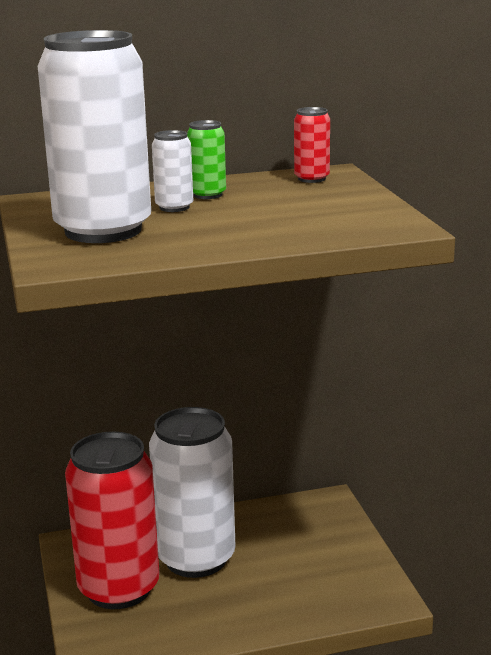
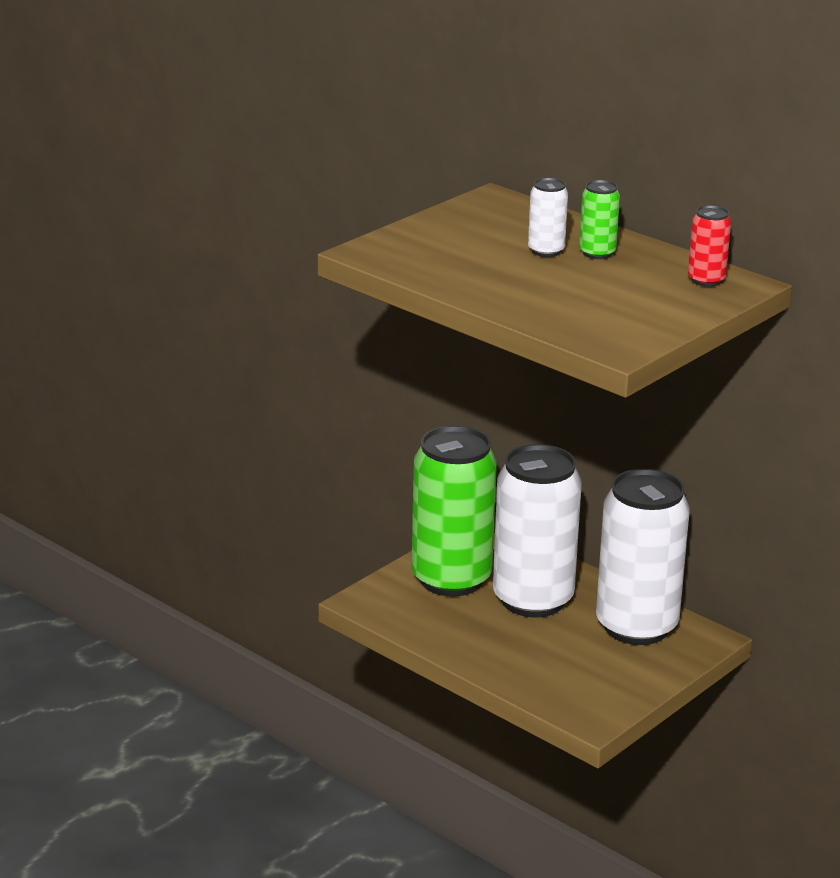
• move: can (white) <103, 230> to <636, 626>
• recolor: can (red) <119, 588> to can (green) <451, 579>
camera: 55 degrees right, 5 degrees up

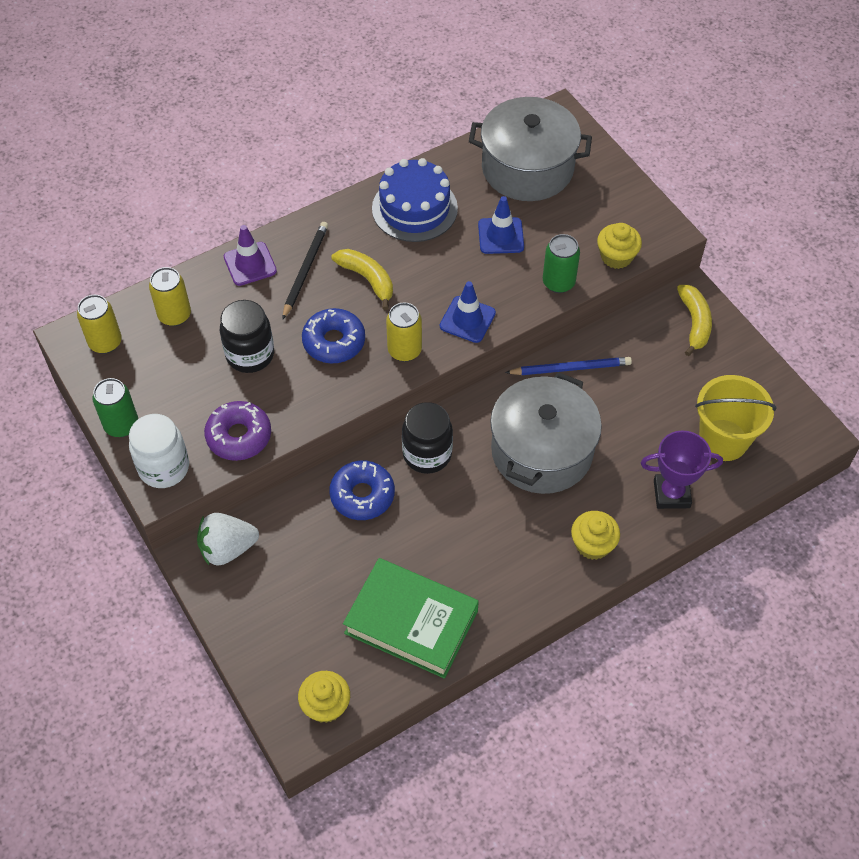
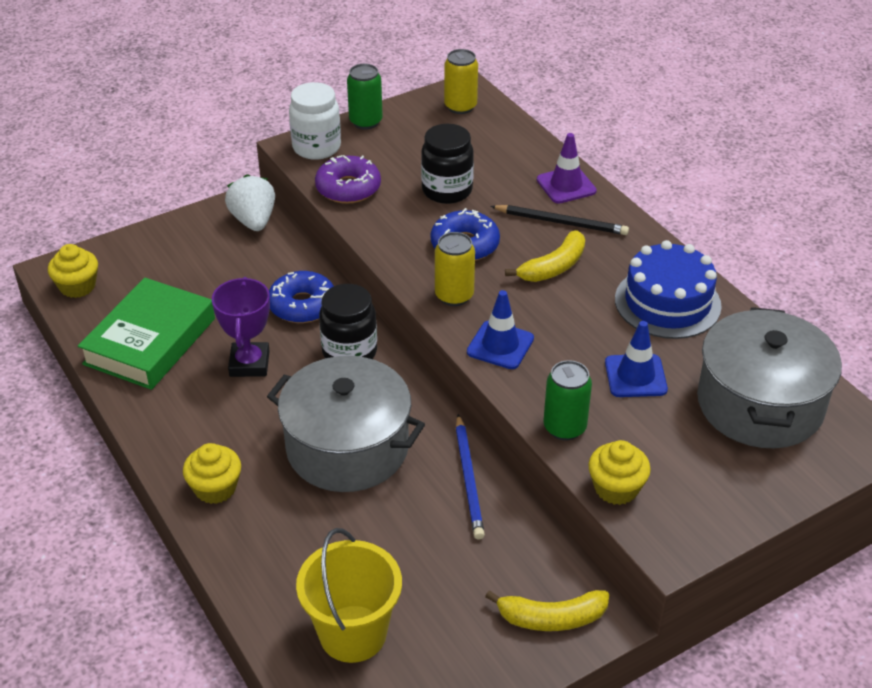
• delete: can (yellow) <174, 315>
• move: trophy (purple) <671, 494> to <249, 364>
camera: 90 degrees right, 15 degrees down

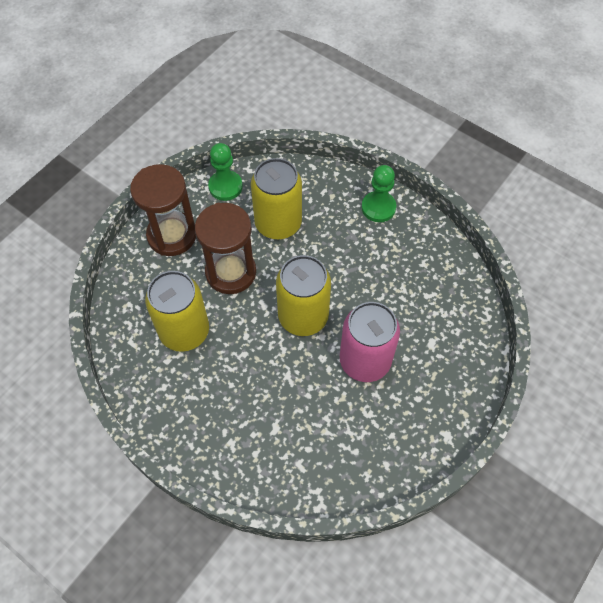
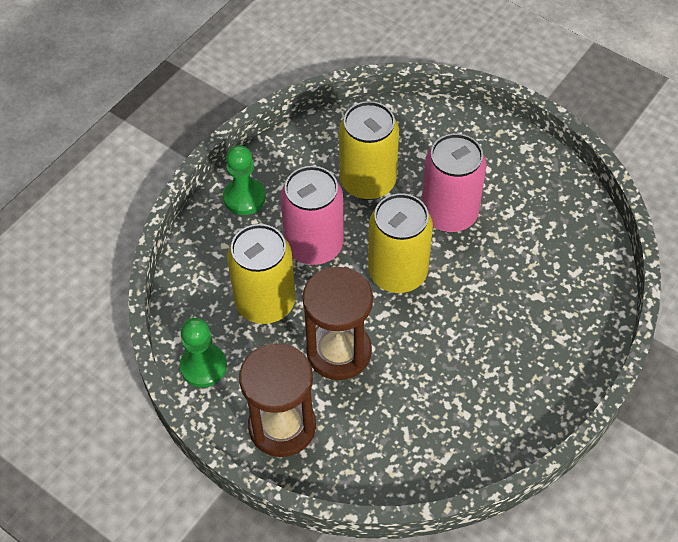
• insert: can (pink) <314, 245>
• move: can (yellow) <184, 331> to <368, 182>
camera: 90 degrees left, 5 degrees down

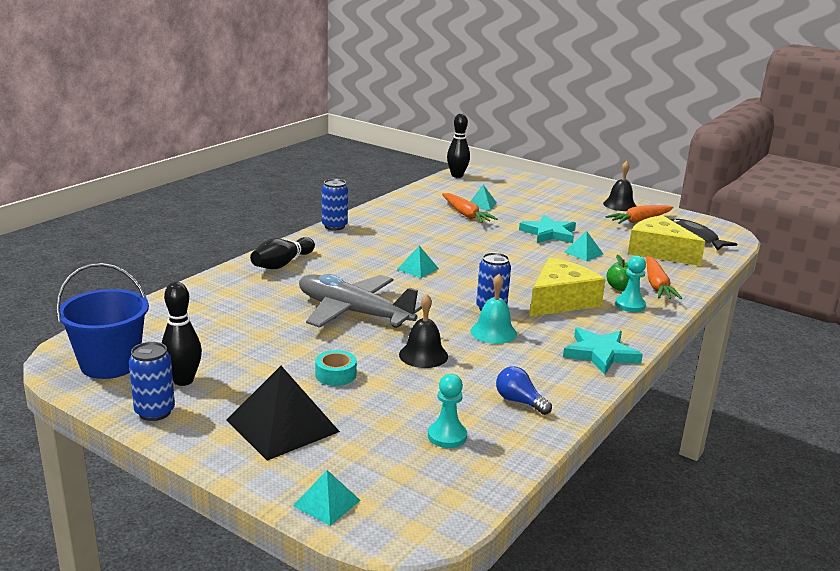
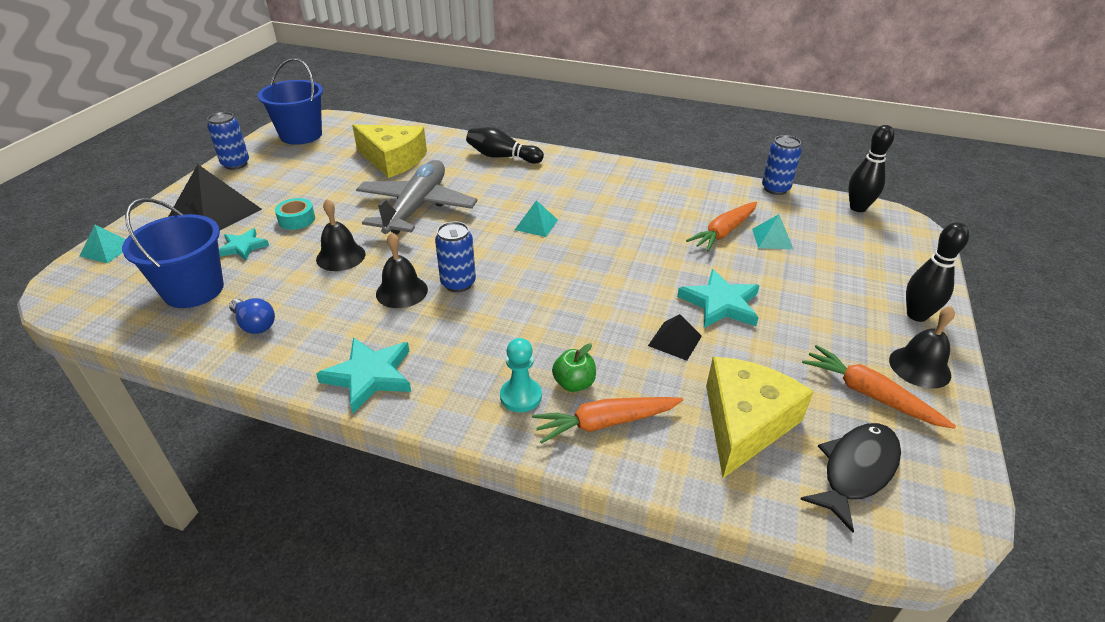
• insert: star (turquoise) <243, 247>
• move: bowling pin (black) <183, 380> to <916, 315>
• move: can (blue) <334, 226> to <775, 189>
• move: cheese (yellow) <560, 300> to <393, 160>
• replace: pawn (turquoise) <447, 436> to bucket (blue) <194, 290>
• recolor: bell (turquoise) <493, 332> to bell (black) <401, 291>
• recolor: pyramid (turquoise) <583, 253> to pyramid (black) <675, 340>
• rotate: light bulb (blue) <519, 401> = <255, 324> 105 degrees clockwise
camera: 75 degrees right, 15 degrees up

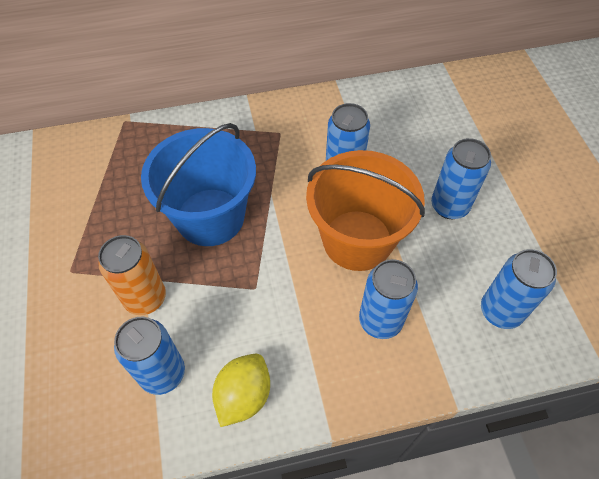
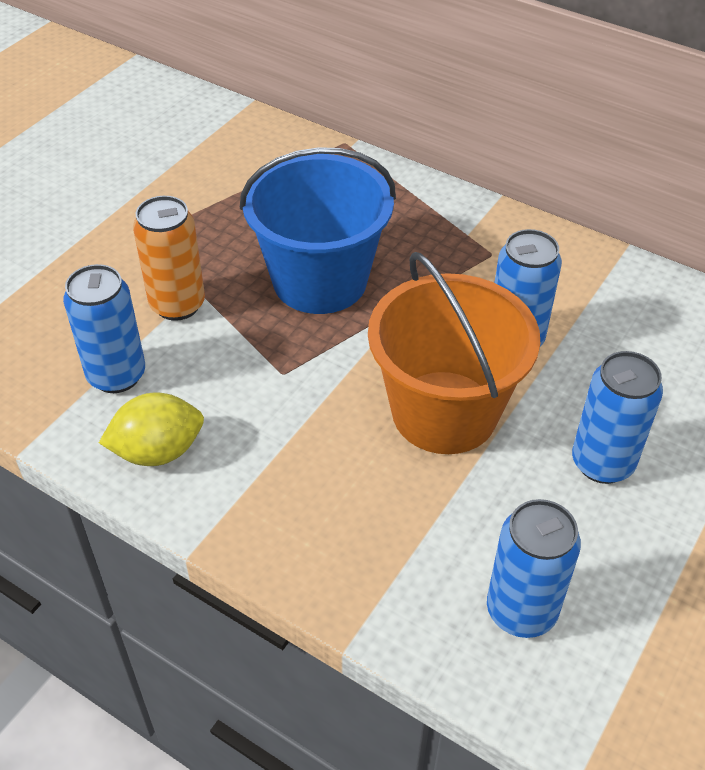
• delete: can (blue) <380, 321>
camera: 45 degrees right, 10 degrees down

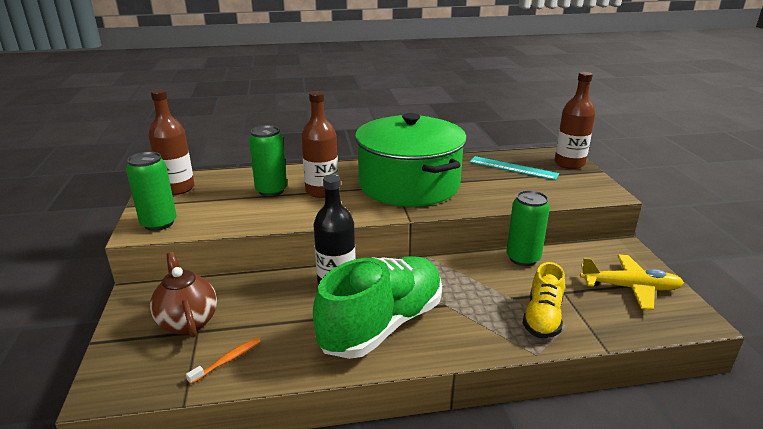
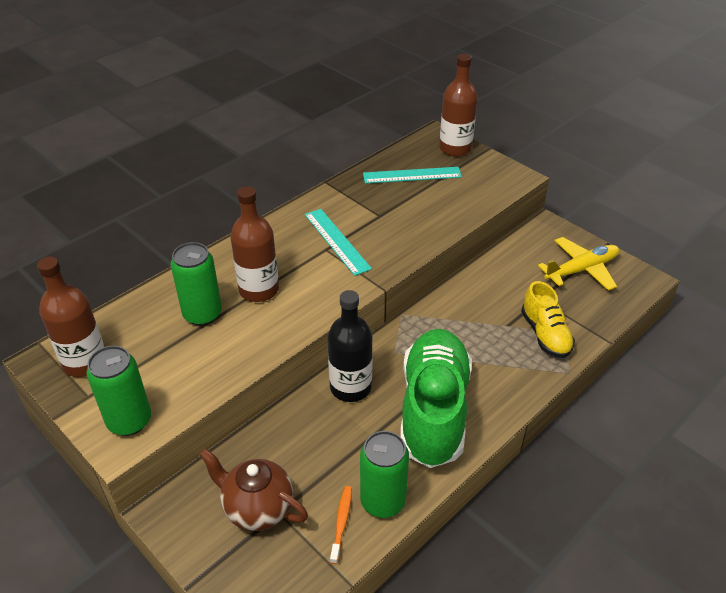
• move: can (green) <523, 258> to <383, 501>
• replace: pot (green) <409, 184> to ruler (turquoise) <337, 241>
camera: 35 degrees left, 15 degrees up

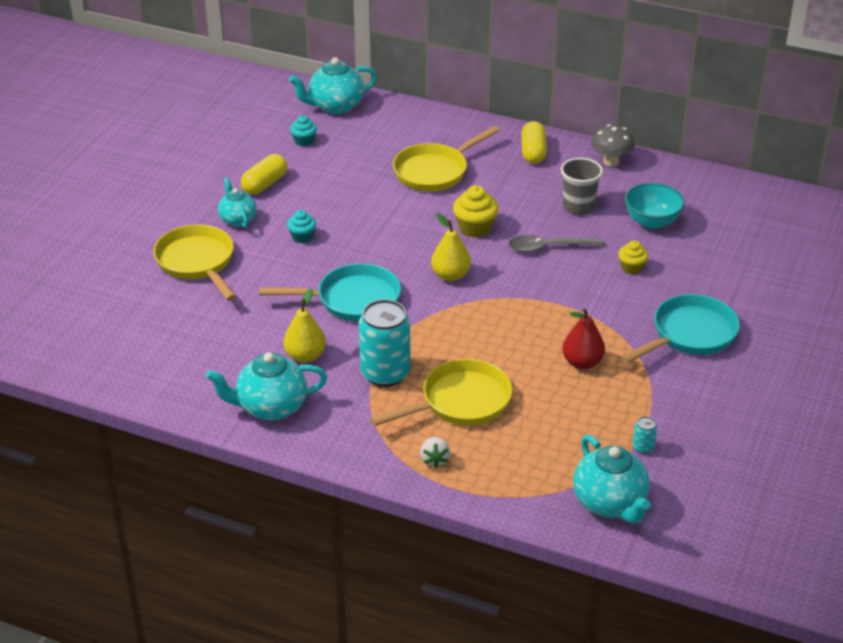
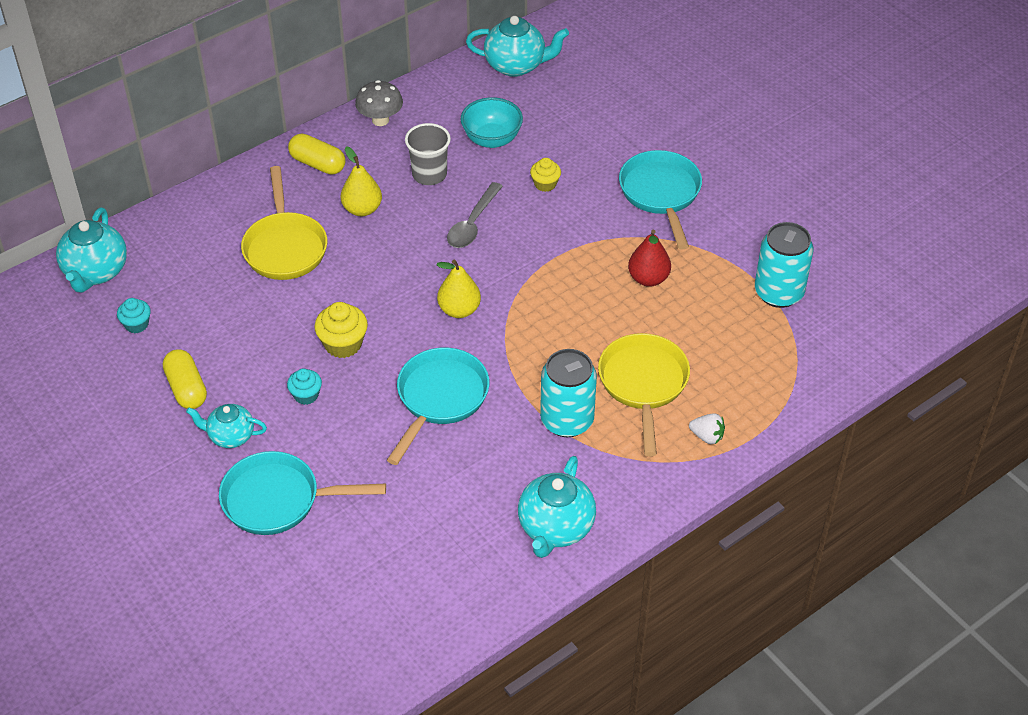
• move: pear (yellow) <305, 356> to <362, 209>
• move: cupcake (yellow) <475, 228> to <343, 344>
• move: teapot (turquoise) <610, 504> to <516, 65>
• recolor: pan (yellow) <197, 263> to pan (turquoise) <279, 500>
• resize: can (turquoise) <643, 447> = <778, 293> x2.41
camera: 60 degrees left, 10 degrees up

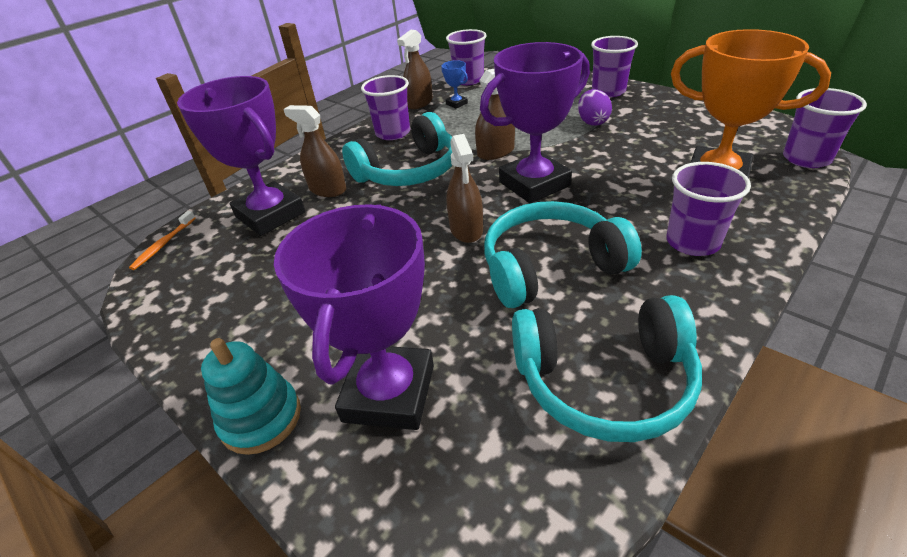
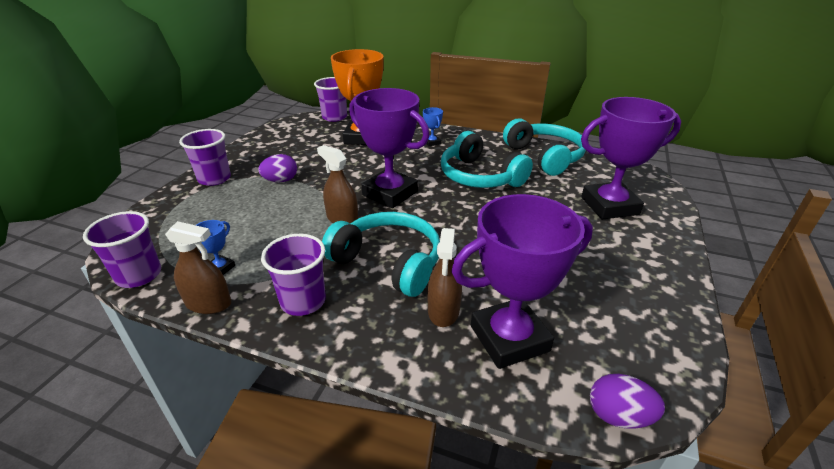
• delete: stacking toy (turquoise) <261, 418>
• delete: spray bottle (brown) <466, 229>
• replace: toothbrush (orange) <163, 244> to egg (purple) <618, 416>
• replace: cup (purple) <692, 242> to trophy (blue) <432, 142>
• rotate: trophy (purple) <270, 215> = <509, 338> 45 degrees clockwise
camera: 115 degrees left, 5 degrees down

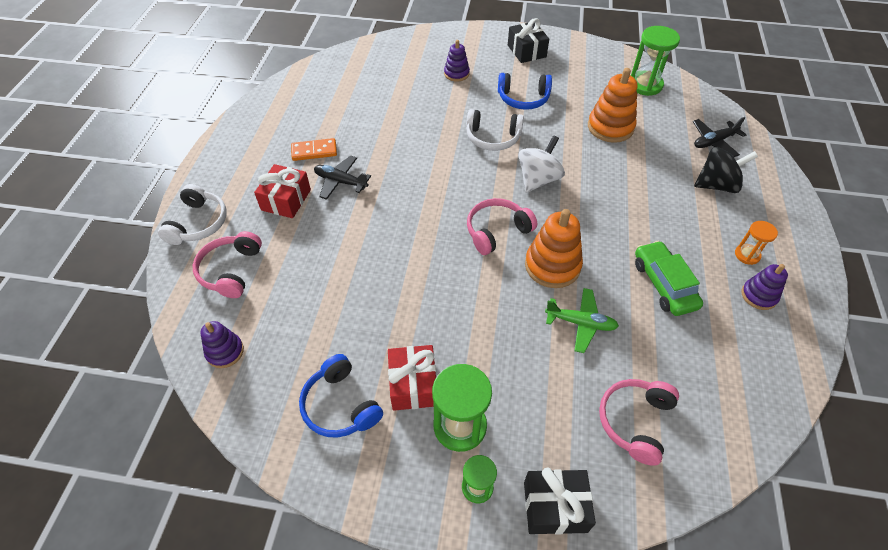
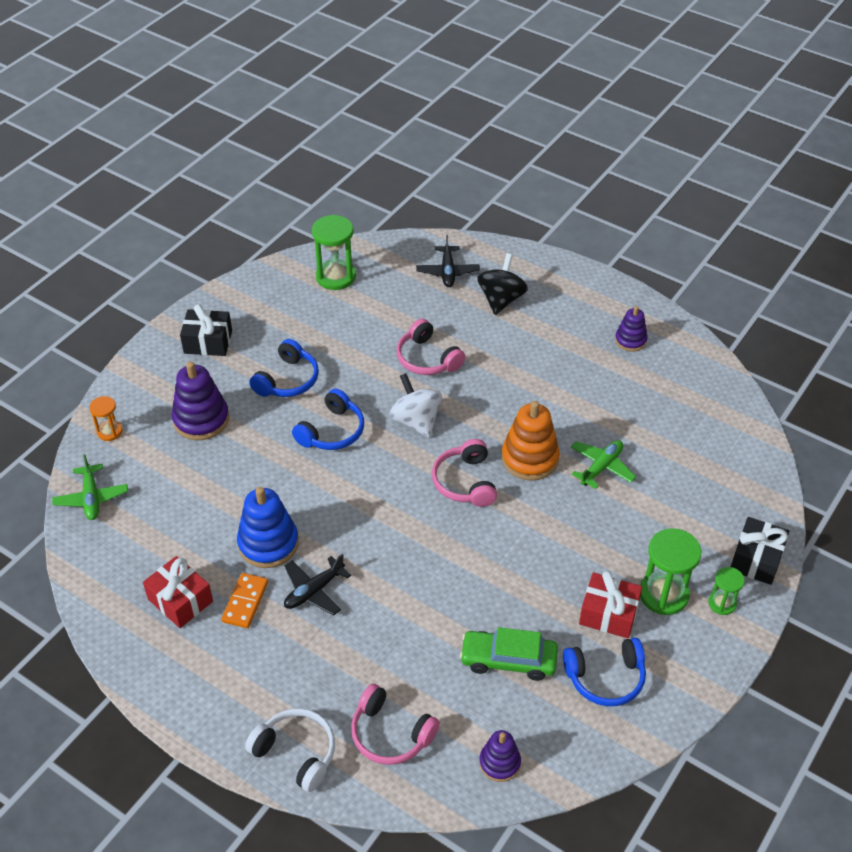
• delete: stacking toy (orange) <610, 127>
• insert: plane (green) <91, 498>
• insert: stacking toy (blue) <268, 543>
• move: gift (red) <286, 200> to <180, 600>
• move: headphones (pink) <635, 421> to <427, 358>
• move: car (green) <663, 284> to <508, 660>
• move: hourglass (orange) <747, 255> to <109, 431>
• recolor: headphones (white) <493, 138> to headphones (blue) <332, 431>
• resize: stacking toy (purple) <456, 74> = <201, 419> x1.67
camera: 65 degrees left, 5 degrees down

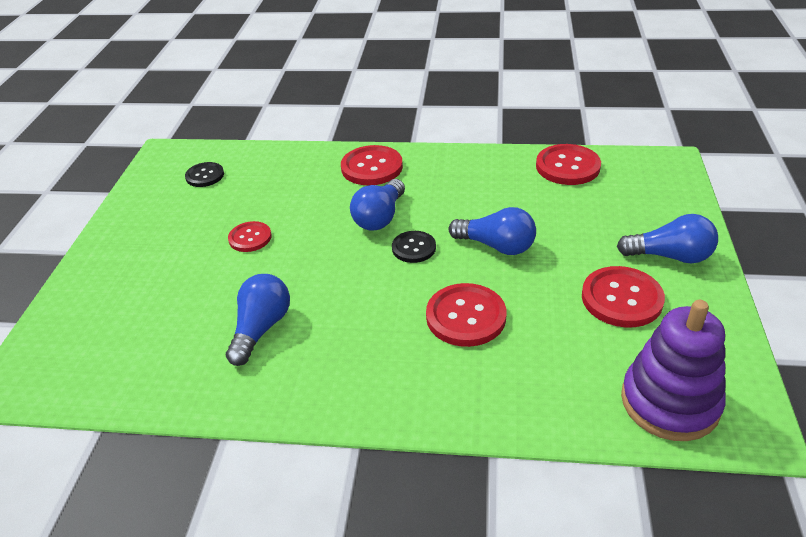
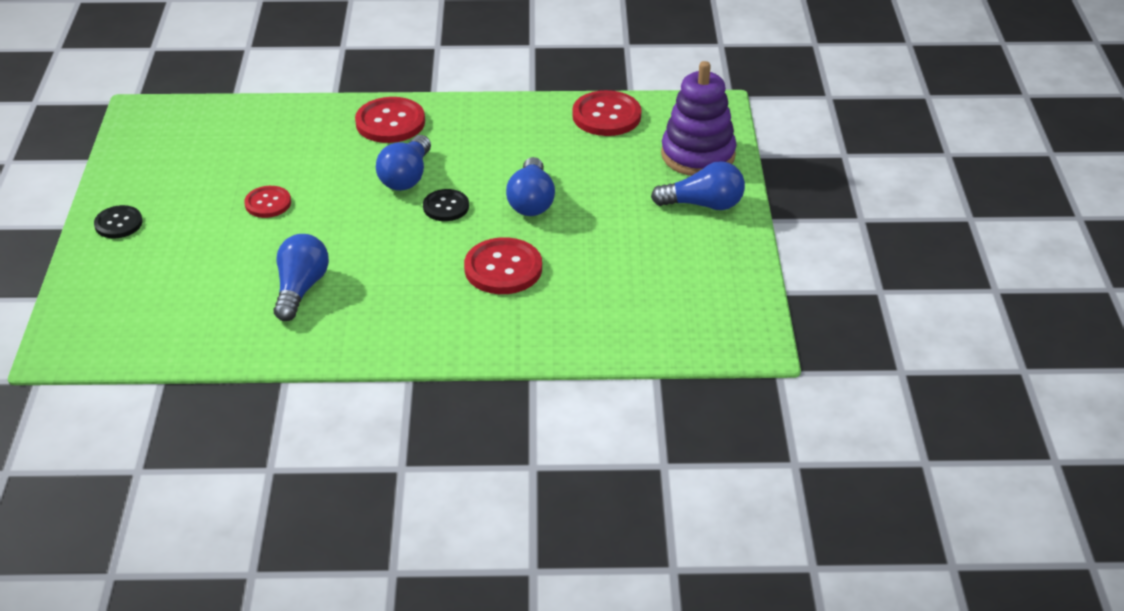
• delete: button (red) <621, 298>
• move: button (black) <205, 176> to <118, 223>
• move: stacking toy (purple) <669, 402> to <698, 155>
• rotate: light bulb (blue) <496, 246> = <531, 201> 75 degrees clockwise
camera: 10 degrees left, 0 degrees up

